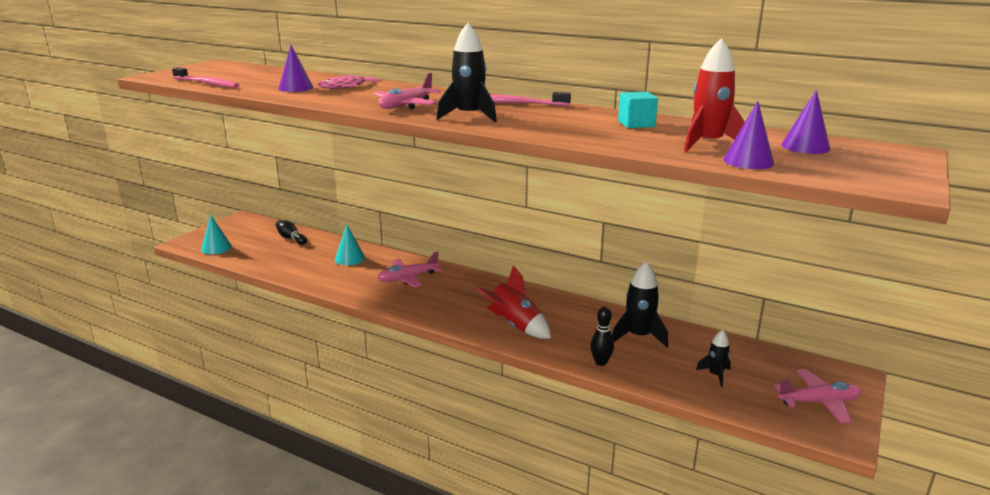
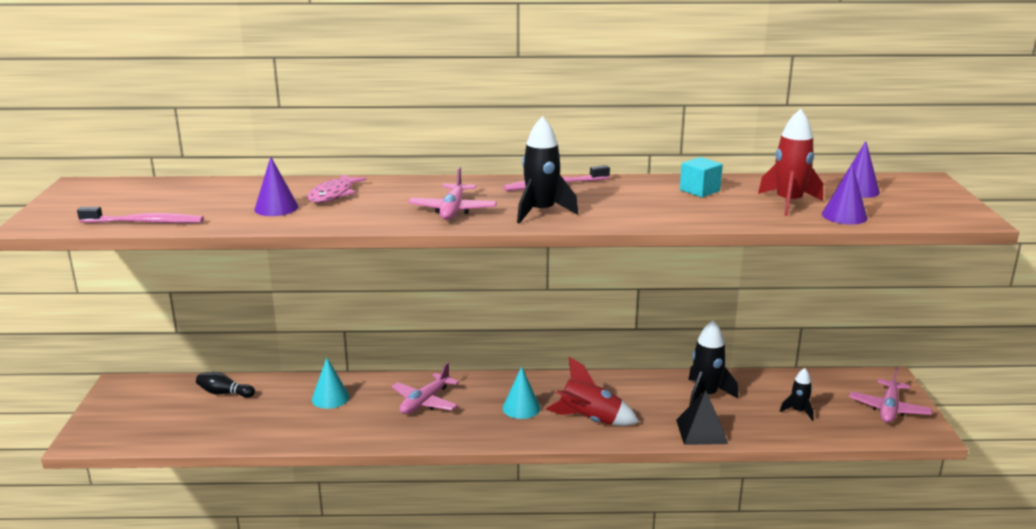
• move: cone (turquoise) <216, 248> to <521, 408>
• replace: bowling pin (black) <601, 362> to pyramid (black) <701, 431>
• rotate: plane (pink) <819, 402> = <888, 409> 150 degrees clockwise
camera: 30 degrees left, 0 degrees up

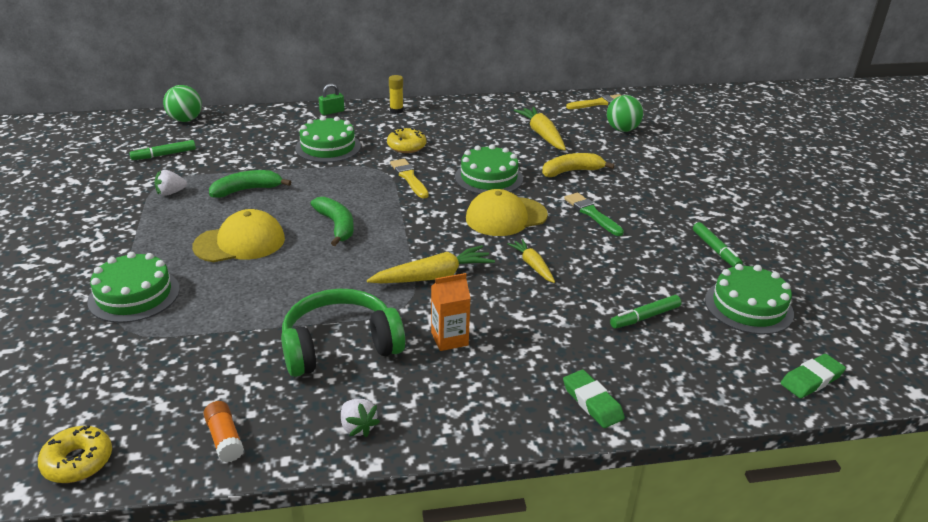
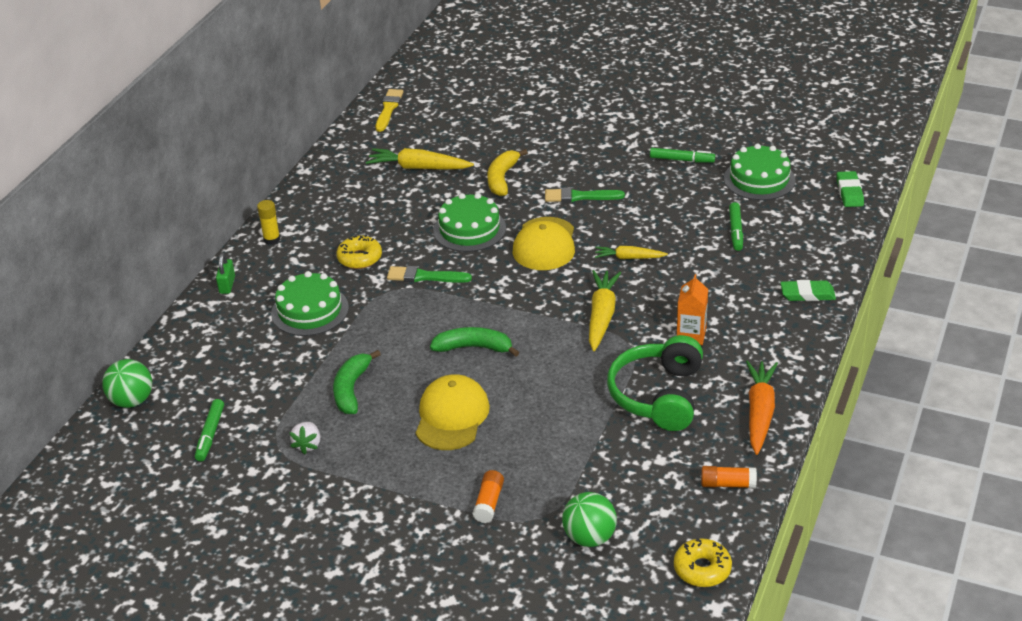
• move: ball (green) <622, 130> to <589, 537>
• replace: cake (green) <134, 295> to glue stick (orange) <489, 503>
• replace: strawberry (white) <358, 427> to carrot (orange) <759, 413>
• recolor: brush (yellow) <409, 178> to brush (green) <425, 276>
camera: 55 degrees left, 5 degrees up

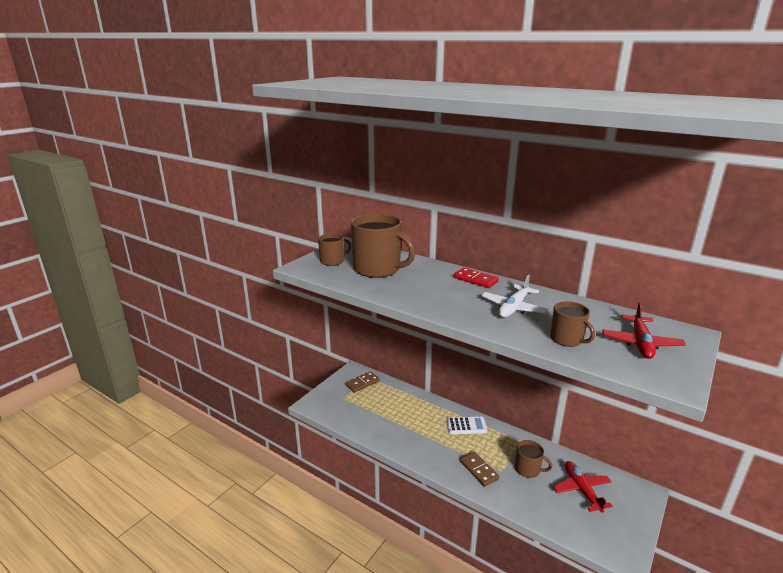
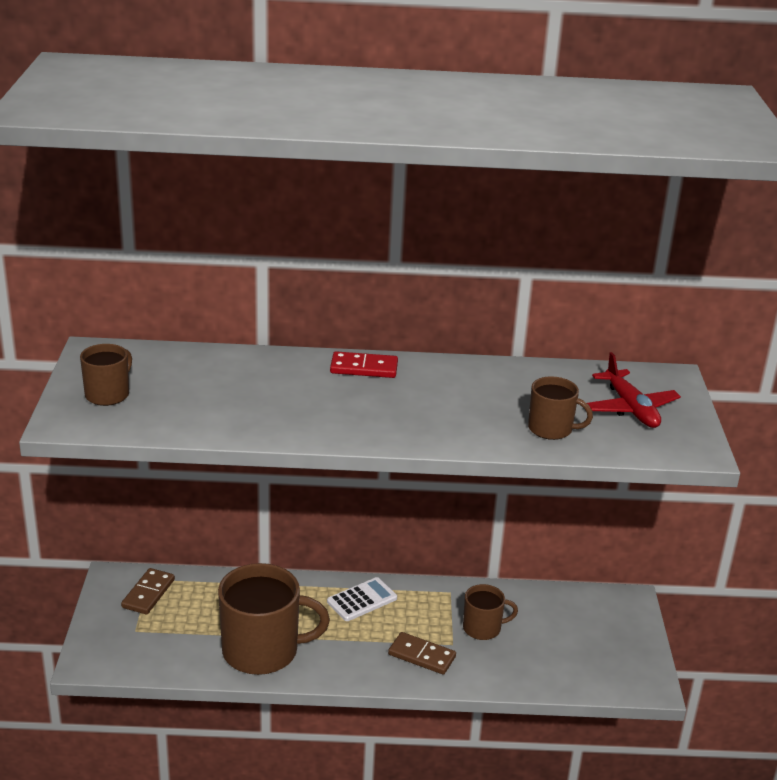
• delete: plane (white) <513, 308>
• delete: plane (red) <581, 490>
• move: mug (brown) <378, 269> to <263, 651>
camera: 35 degrees left, 5 degrees up

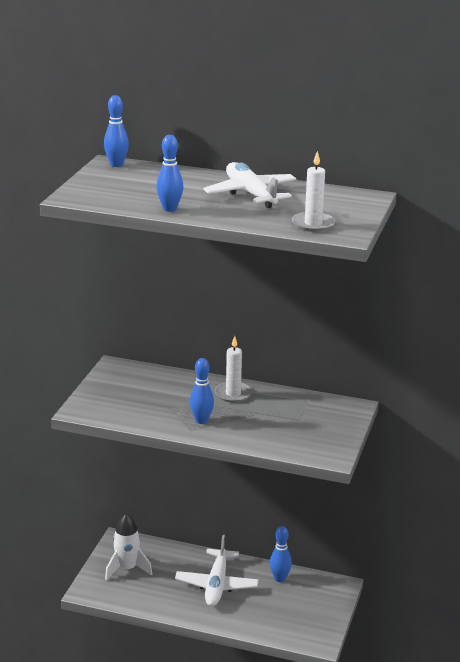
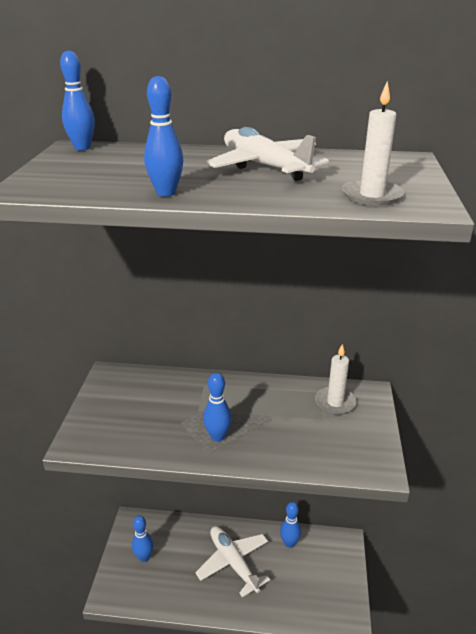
• move: candle (white) <233, 394> to <335, 402>
• replace: rocket (white) <127, 569> to bowling pin (blue) <144, 557>
• rotate: plane (white) <216, 585> = <233, 562> 150 degrees clockwise
camera: 10 degrees left, 5 degrees up

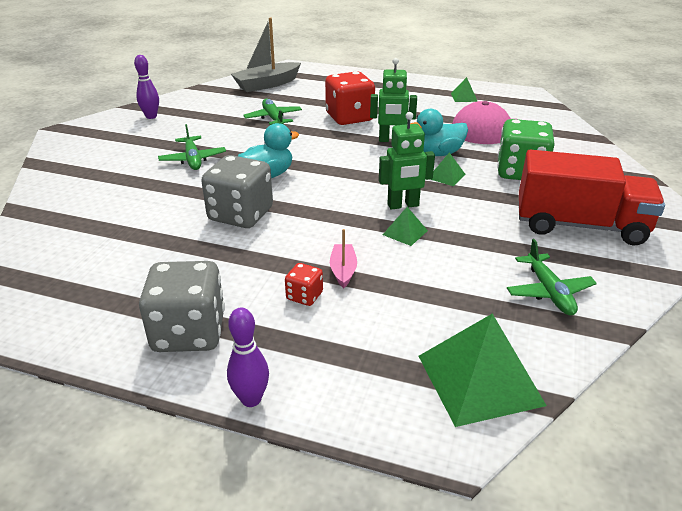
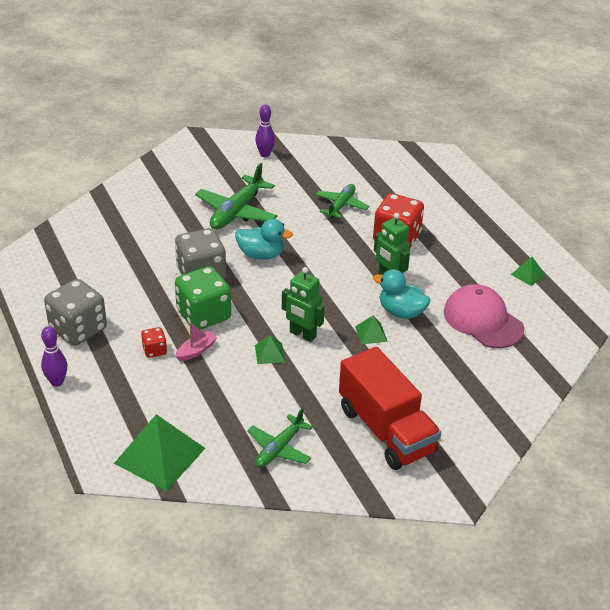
• delete: boat (grey) <267, 84>
• move: dice (green) <520, 172> to <203, 315>
• resize: plane (green) <193, 159> = <236, 212> x1.56
camera: 45 degrees right, 5 degrees up

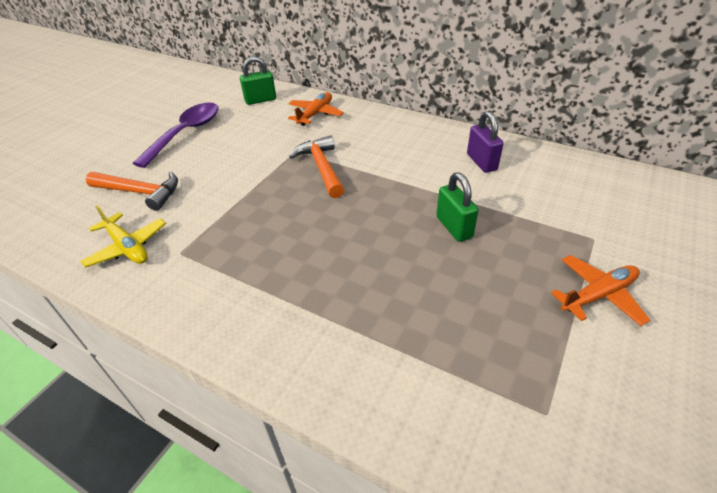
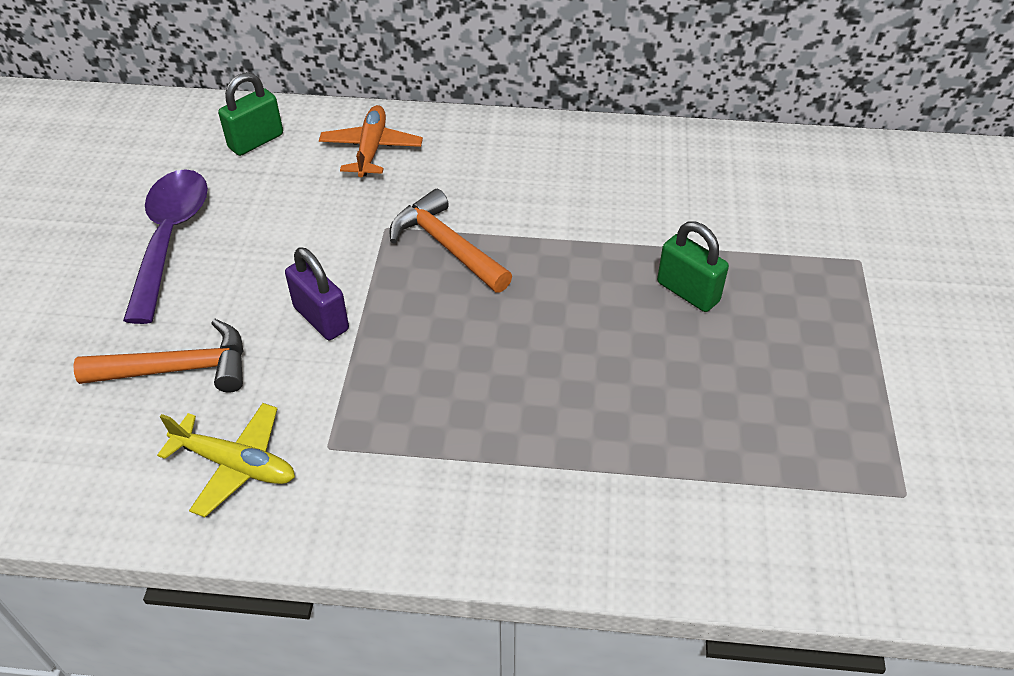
• delete: plane (orange) <598, 295>
• move: padlock (purple) <481, 162> to <321, 318>
camera: 25 degrees left, 5 degrees up

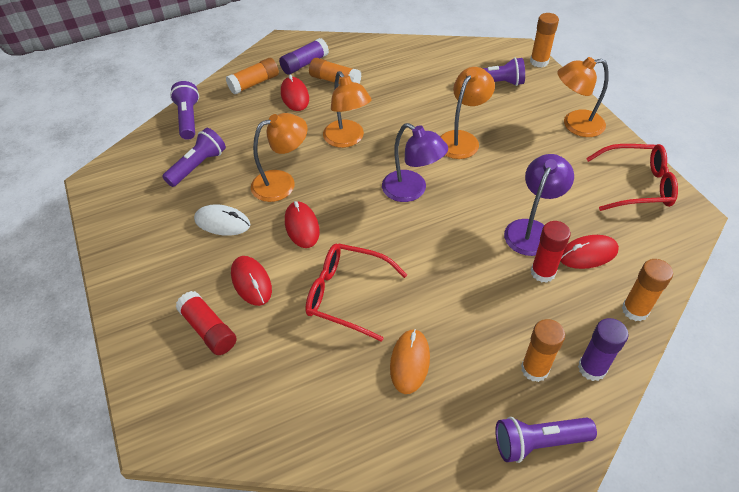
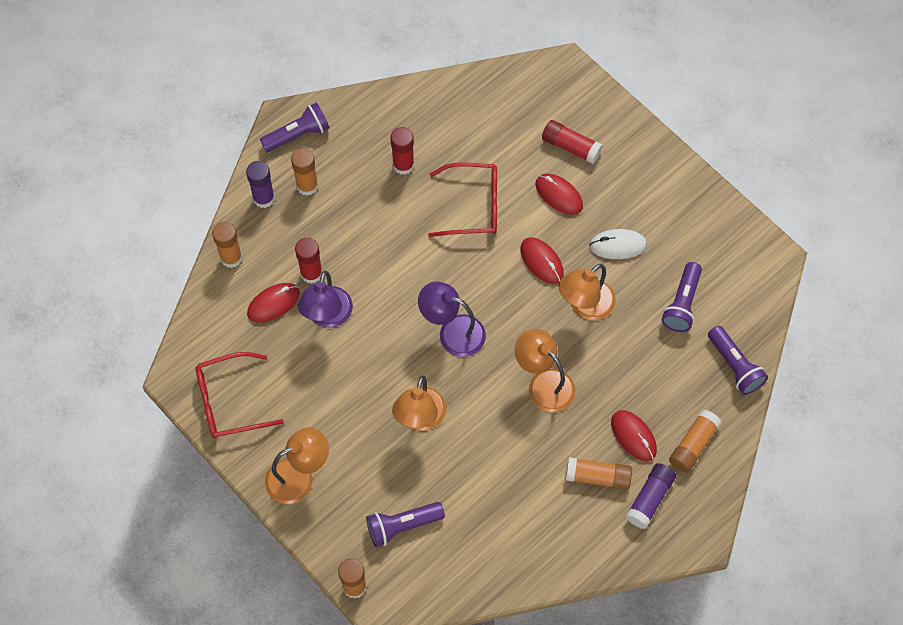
• replace: mouse (orange) <410, 362> to glue stick (red) <403, 165>
camera: 160 degrees right, 15 degrees up

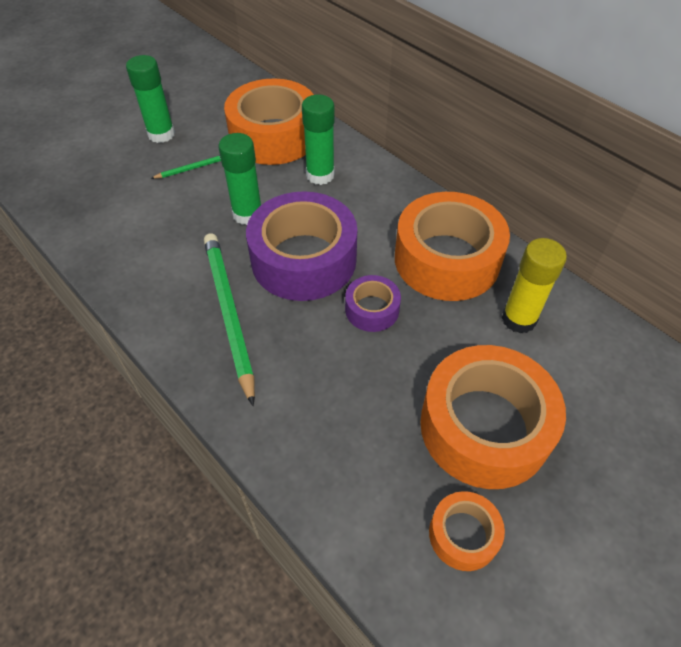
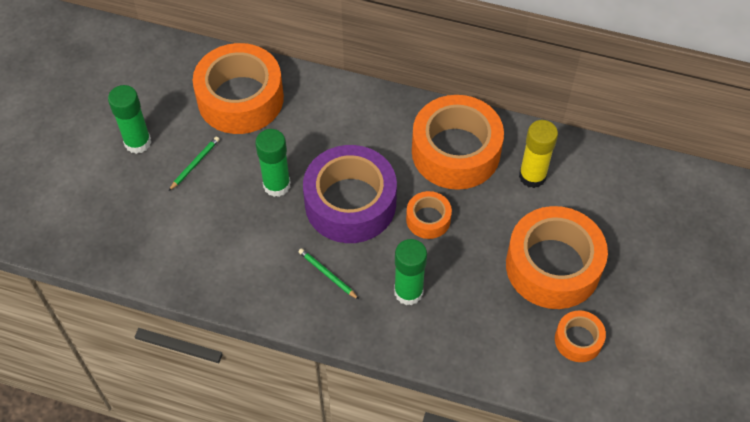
• move: glue stick (green) <320, 175> to <408, 292>
• recolor: tape (purple) <372, 309> to tape (orange) <428, 219>
• resize: pencil (green) <229, 314> = <327, 274> x0.45
camera: 30 degrees left, 5 degrees up

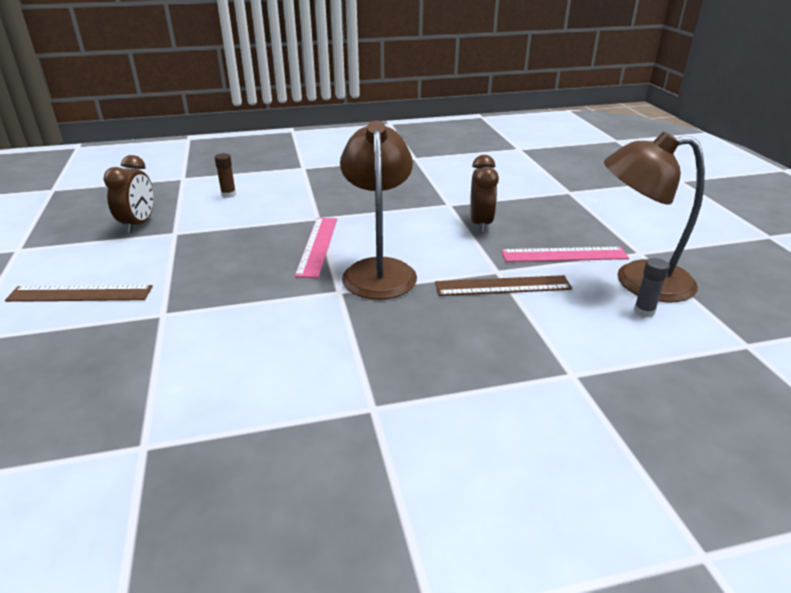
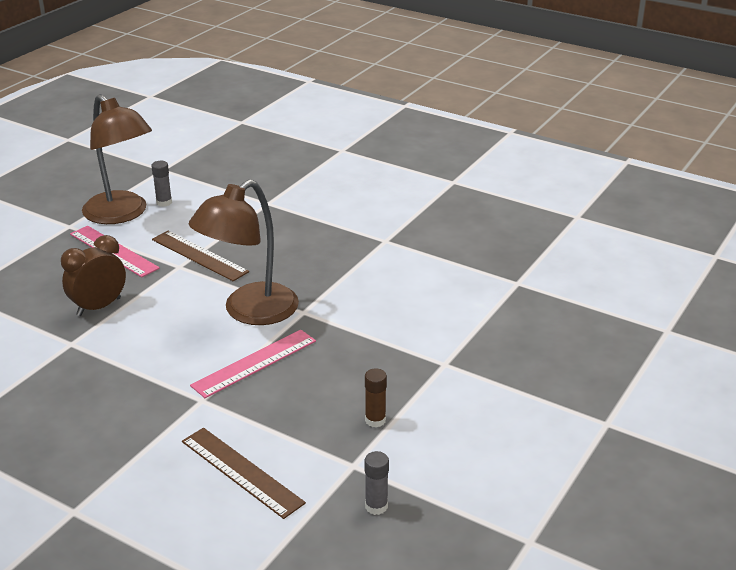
• move: ruler (brown) <80, 293> to <241, 472>
• move: glue stick (brown) <228, 194> to <375, 420>
• replace: clock (brown) <139, 224> to glue stick (grey) <376, 506>
camera: 135 degrees left, 0 degrees up

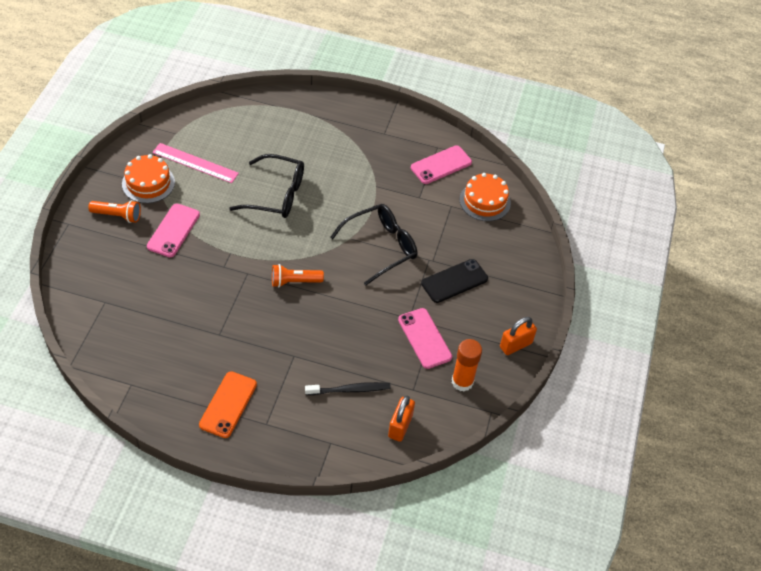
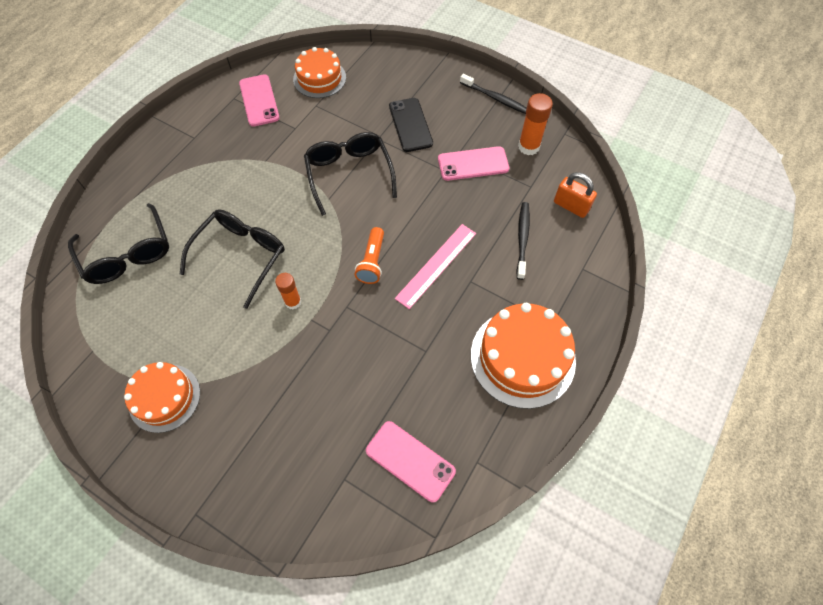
• delete: flashlight (orange) <117, 215>
• insert: glasses (black) <128, 254>
• insert: glue stick (orange) <293, 302>
• move: phone (pink) <173, 230> to <410, 461>
• move: ruler (pink) <195, 163> to <436, 265>
• replace: phone (orange) <228, 404> to cake (orange) <522, 357>
• replace: padlock (orange) <515, 345> to toothbrush (black) <495, 98>
camera: 70 degrees left, 10 degrees up

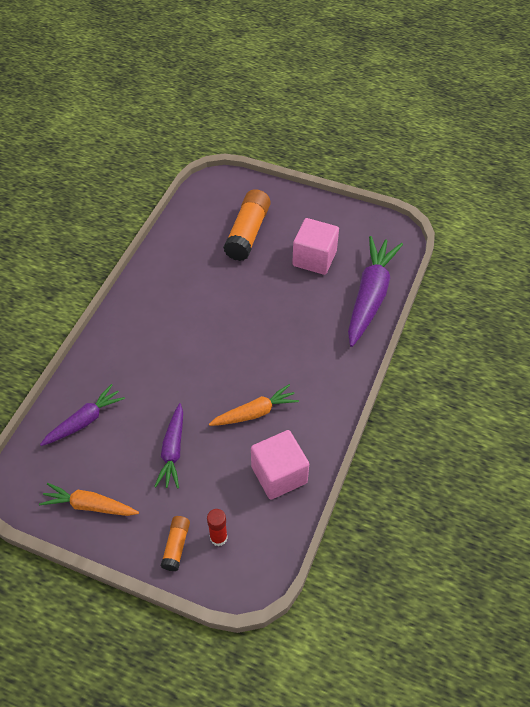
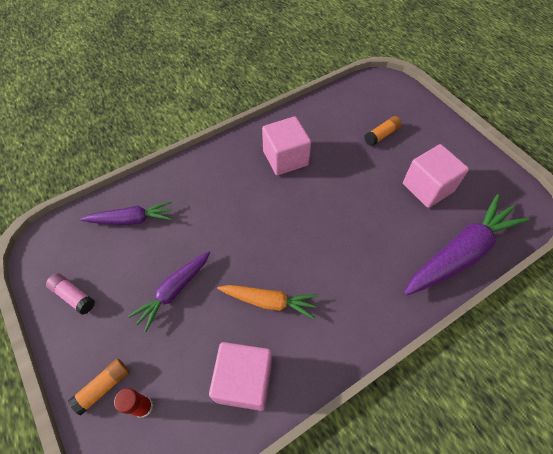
• insert: cube (pink) <285, 158>
• replace: carrot (orange) <89, 506> to glue stick (pink) <74, 296>
• resize: glue stick (orange) <248, 233> = <381, 135> x0.52
camera: 35 degrees right, 5 degrees up

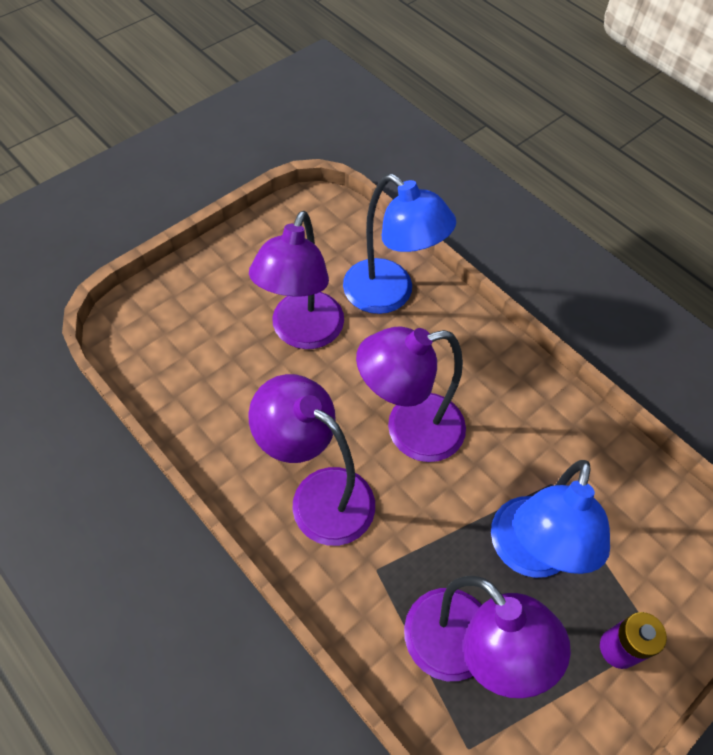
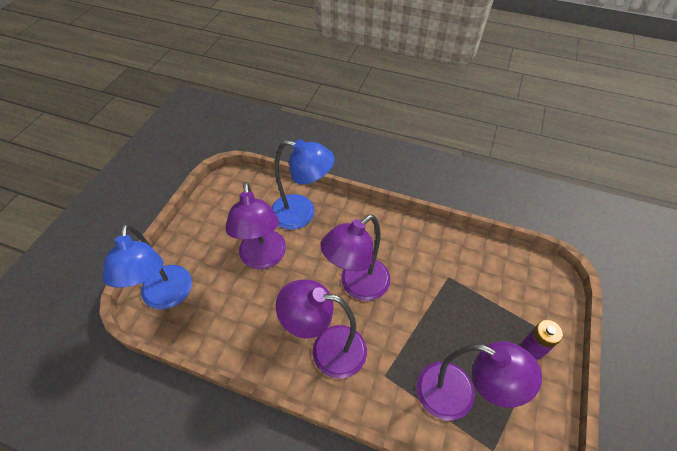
• move: lamp (blue) <528, 554> to <166, 297>
camera: 25 degrees left, 5 degrees down

